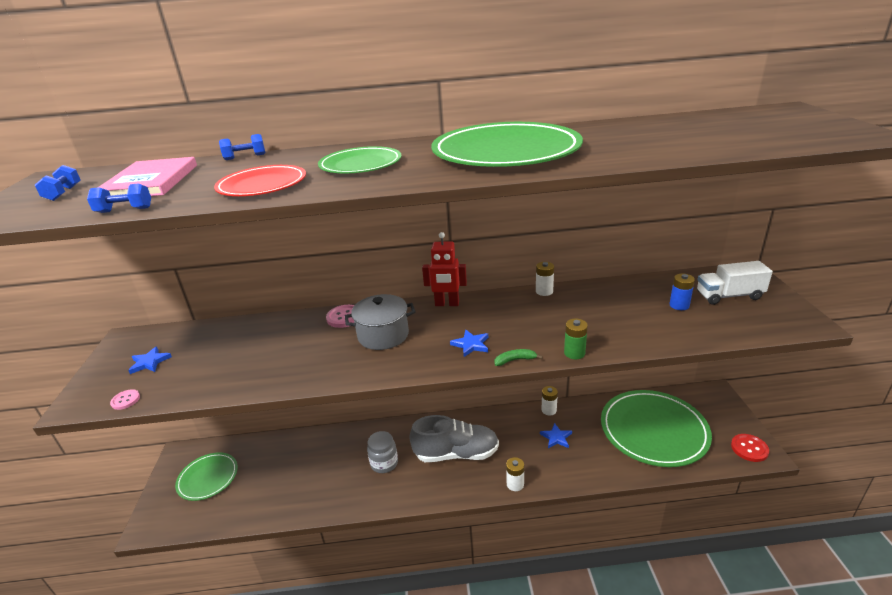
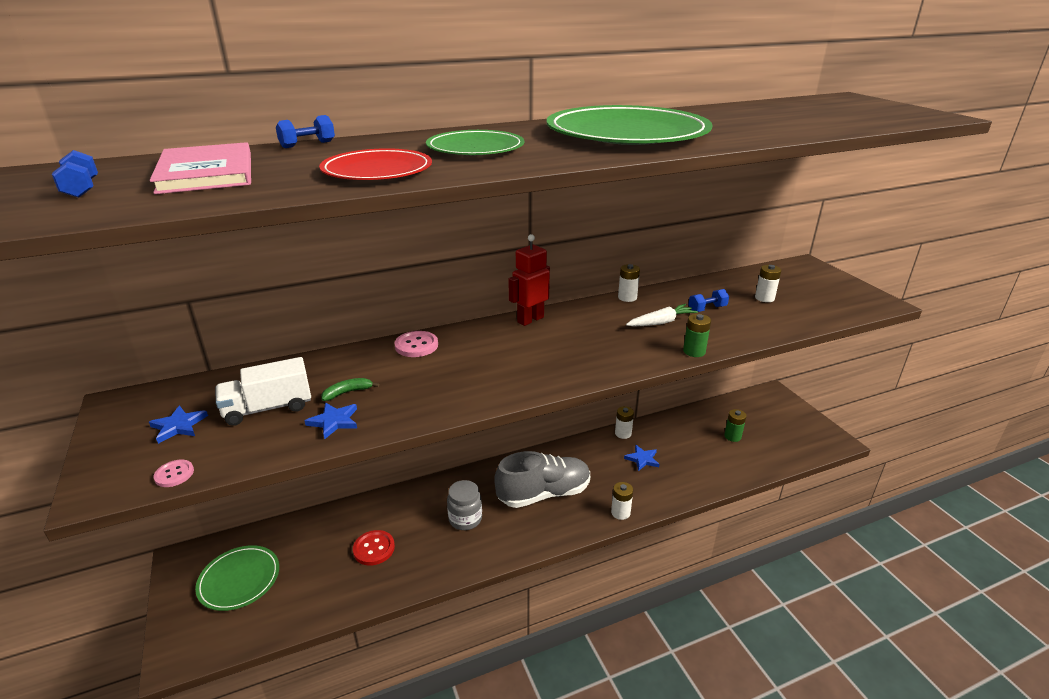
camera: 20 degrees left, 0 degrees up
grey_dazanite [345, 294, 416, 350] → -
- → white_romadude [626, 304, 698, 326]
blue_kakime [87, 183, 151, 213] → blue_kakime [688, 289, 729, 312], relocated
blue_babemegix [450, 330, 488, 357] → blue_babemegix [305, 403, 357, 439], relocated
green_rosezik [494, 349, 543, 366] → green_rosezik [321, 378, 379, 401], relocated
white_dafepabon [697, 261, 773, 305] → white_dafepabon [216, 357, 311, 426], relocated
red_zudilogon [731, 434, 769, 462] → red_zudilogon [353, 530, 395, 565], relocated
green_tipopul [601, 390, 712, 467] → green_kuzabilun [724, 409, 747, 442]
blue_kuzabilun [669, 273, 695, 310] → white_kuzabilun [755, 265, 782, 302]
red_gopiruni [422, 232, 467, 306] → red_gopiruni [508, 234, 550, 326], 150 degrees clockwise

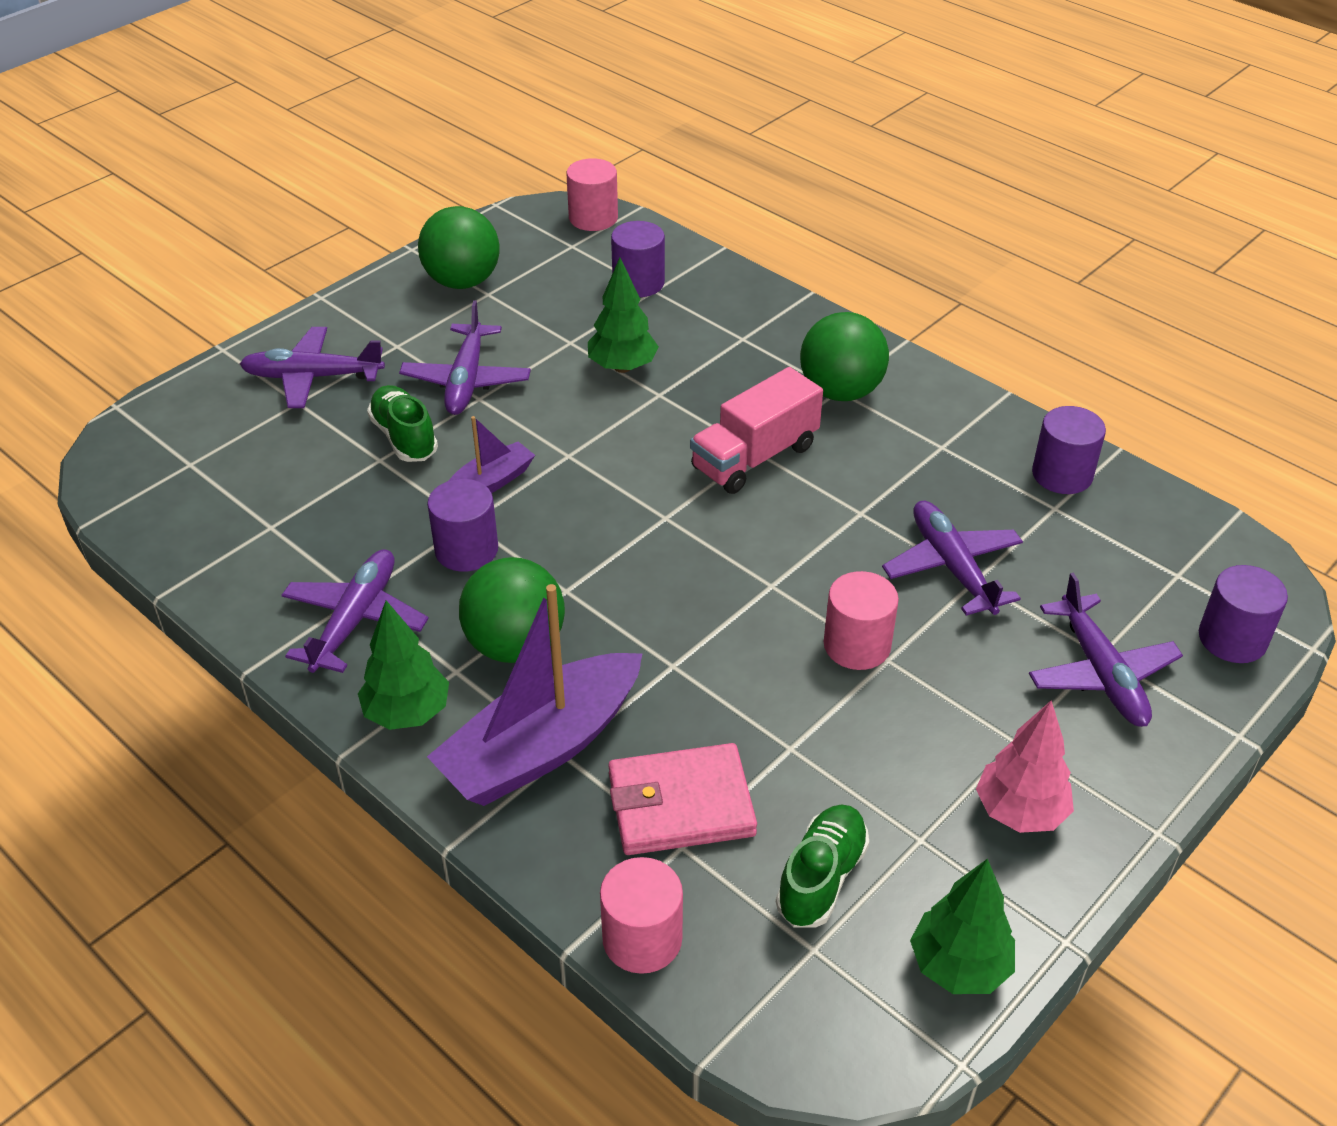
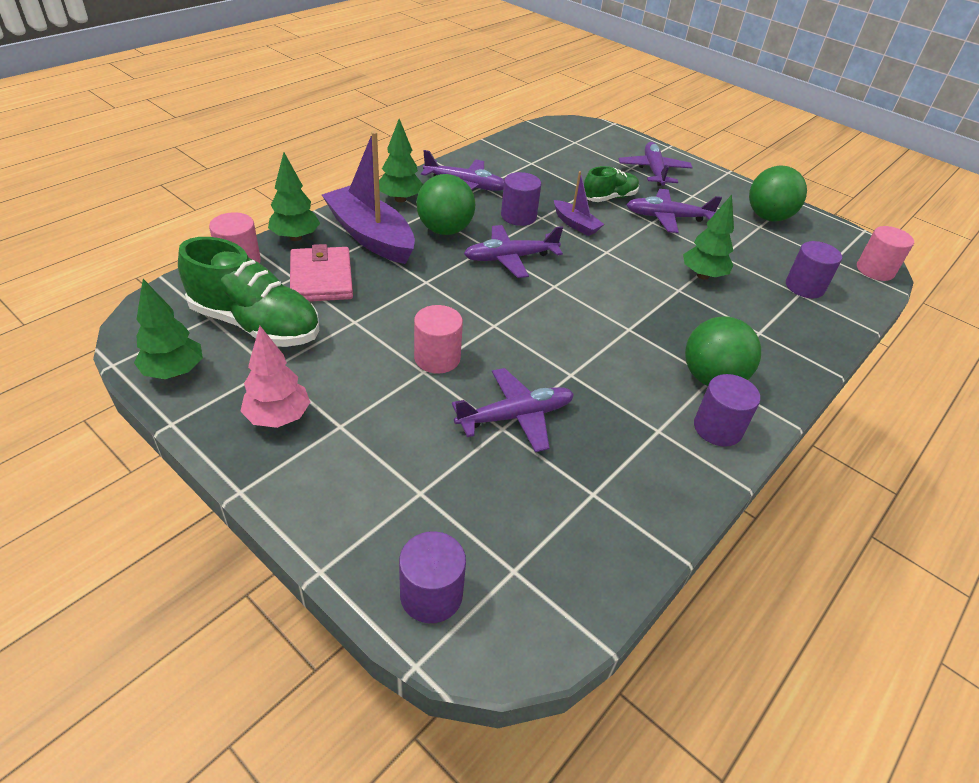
camera: 85 degrees right, 0 degrees up
pink_dafepabon [690, 367, 823, 494] → -
- → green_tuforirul [268, 152, 320, 241]
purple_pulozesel [1029, 573, 1183, 727] → purple_pulozesel [464, 225, 563, 278], relocated
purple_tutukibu [1032, 406, 1106, 494] → purple_tutukibu [694, 374, 760, 447], relocated
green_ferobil [776, 805, 869, 927] → green_ferobil [178, 237, 319, 347], x1.73

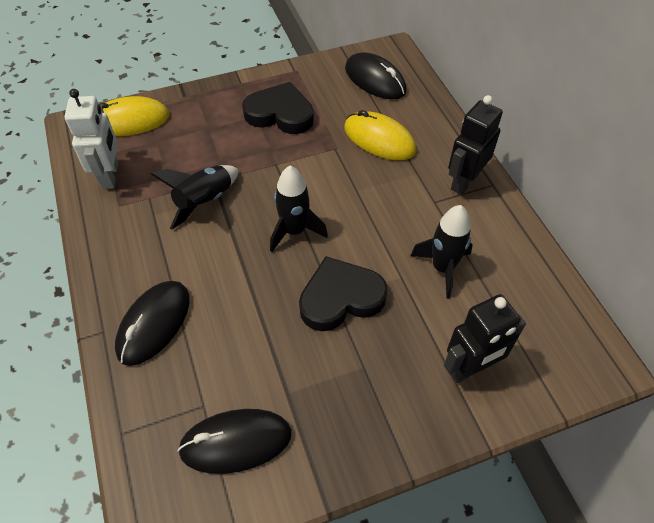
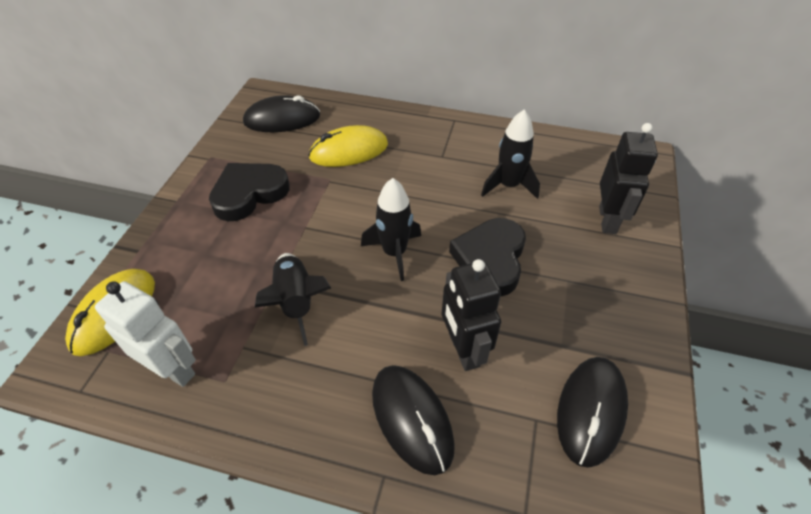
camera: 55 degrees left, 5 degrees down
black_gopiruni [448, 95, 503, 195] → black_gopiruni [442, 259, 501, 371], relocated

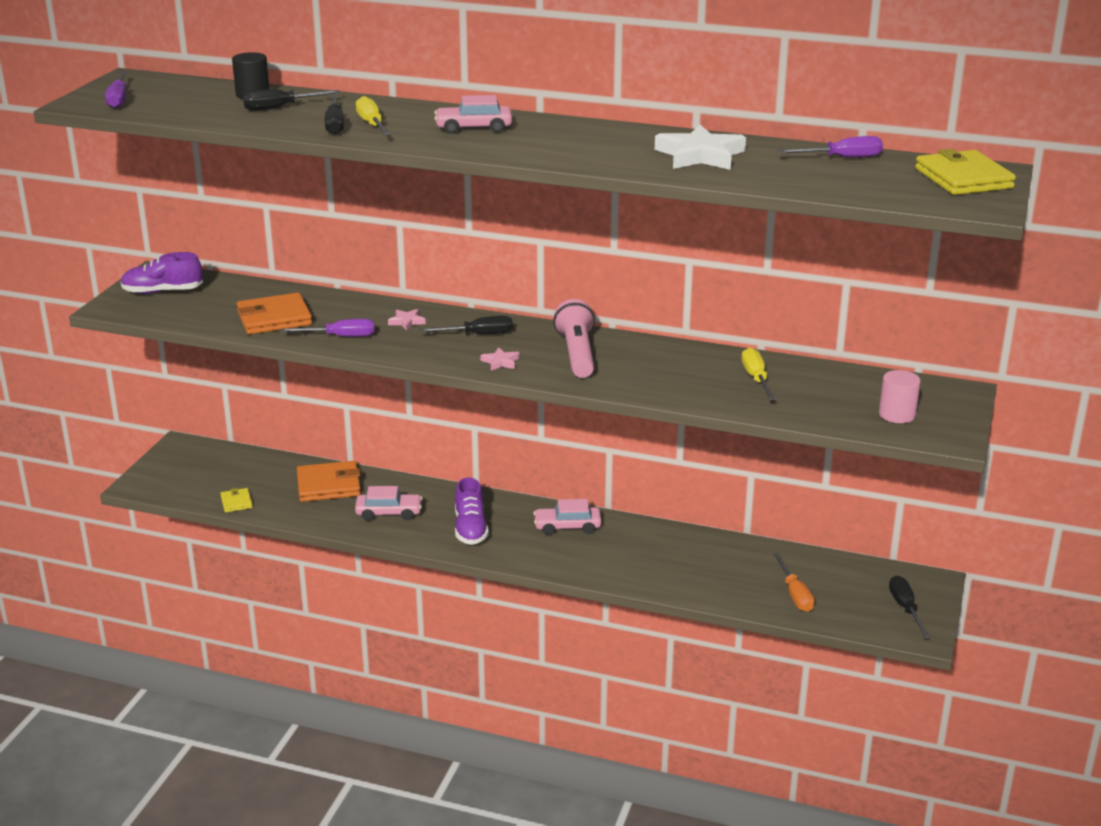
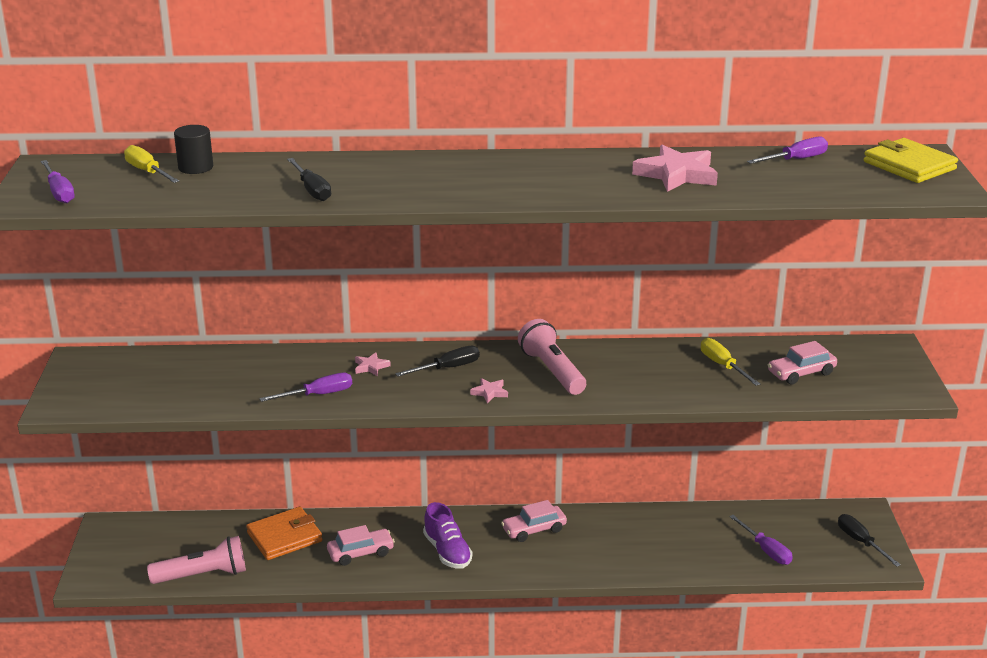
camera: 20 degrees left, 0 degrees up
purple_ferobil [120, 252, 203, 294] → -
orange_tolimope [237, 292, 312, 334] → -
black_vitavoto [243, 89, 341, 111] → -
pink_tutukibu [879, 370, 921, 423] → -
yellow_vitavoto [356, 96, 390, 135] → yellow_vitavoto [124, 145, 179, 183], relocated
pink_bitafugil [434, 95, 512, 134] → pink_bitafugil [768, 341, 837, 385], relocated
yellow_tolimope [220, 488, 253, 512] → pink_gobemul [147, 536, 246, 584]
white_babemegix [655, 124, 746, 170] → pink_babemegix [632, 145, 718, 192]
orange_vitavoto [773, 553, 815, 612] → purple_vitavoto [729, 515, 793, 565]

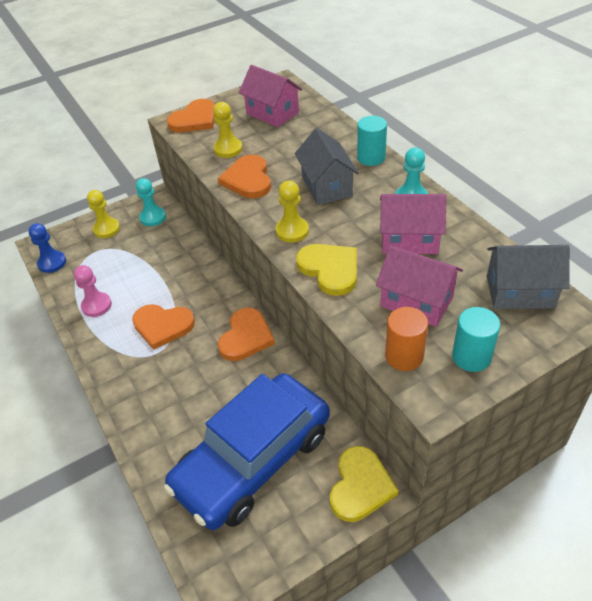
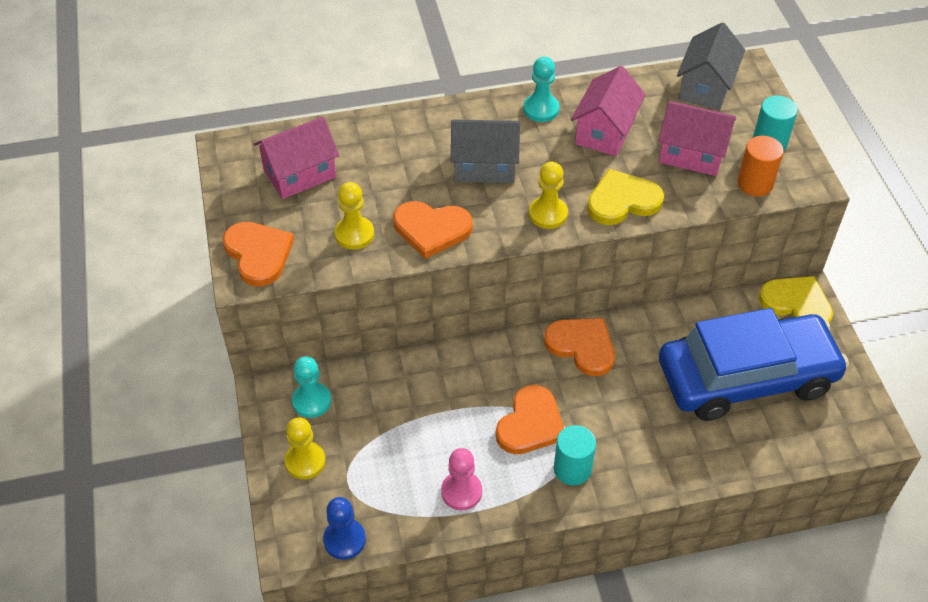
camera: 75 degrees left, 5 degrees up
turquoise_tutukibu [357, 116, 387, 166] → turquoise_tutukibu [554, 425, 596, 486], relocated
blue_bitafugil [164, 373, 330, 530] → blue_bitafugil [659, 308, 849, 421], 75 degrees counterclockwise
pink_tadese [376, 245, 463, 327] → pink_tadese [658, 101, 736, 176], 60 degrees clockwise

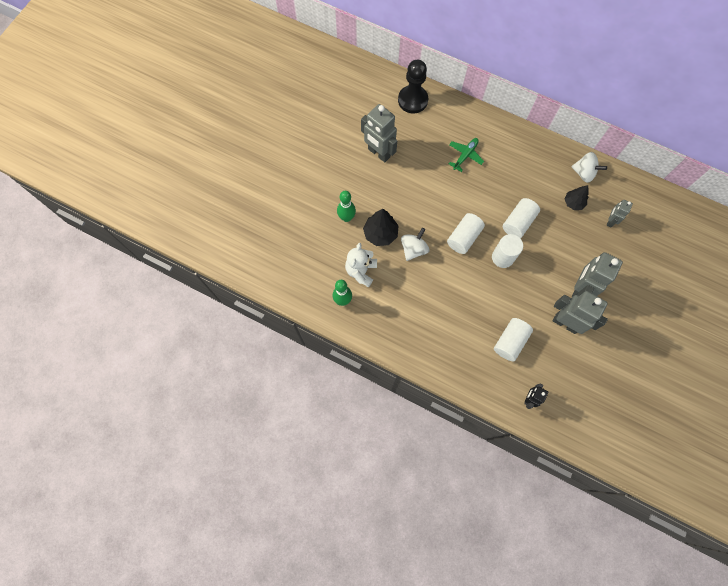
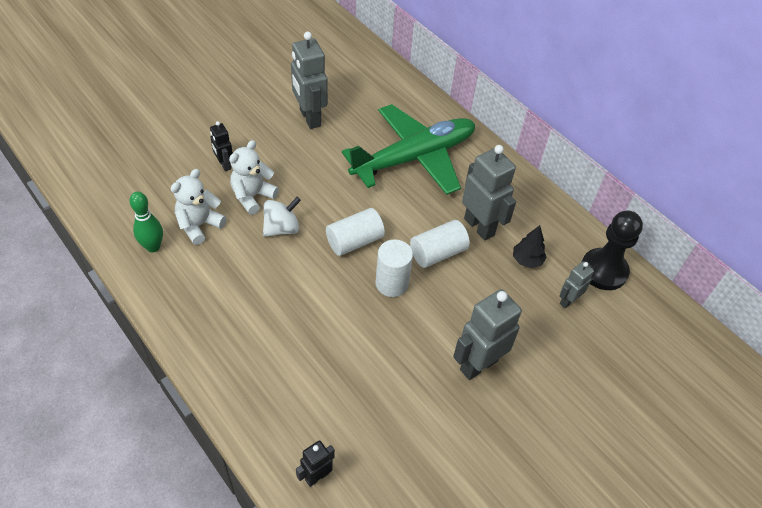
camera: 20 degrees right, 20 degrees down
white_tutukibu [494, 318, 533, 361] → -
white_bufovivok [571, 152, 607, 183] → -
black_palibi [398, 60, 428, 113] → black_palibi [582, 211, 643, 290], relocated
grey_gopiruni [553, 291, 608, 334] → grey_gopiruni [462, 145, 516, 240], relocated
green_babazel [337, 191, 356, 222] → black_gopiruni [210, 121, 233, 171]
black_tuforirul [363, 209, 399, 246] → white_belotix [229, 140, 279, 215]
green_pulozesel [449, 138, 484, 172] → green_pulozesel [342, 104, 475, 195], x2.45

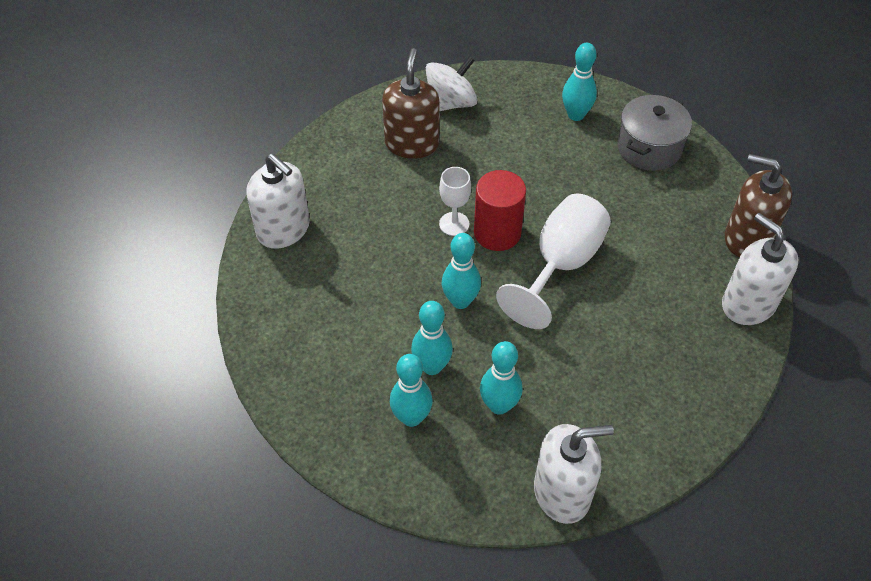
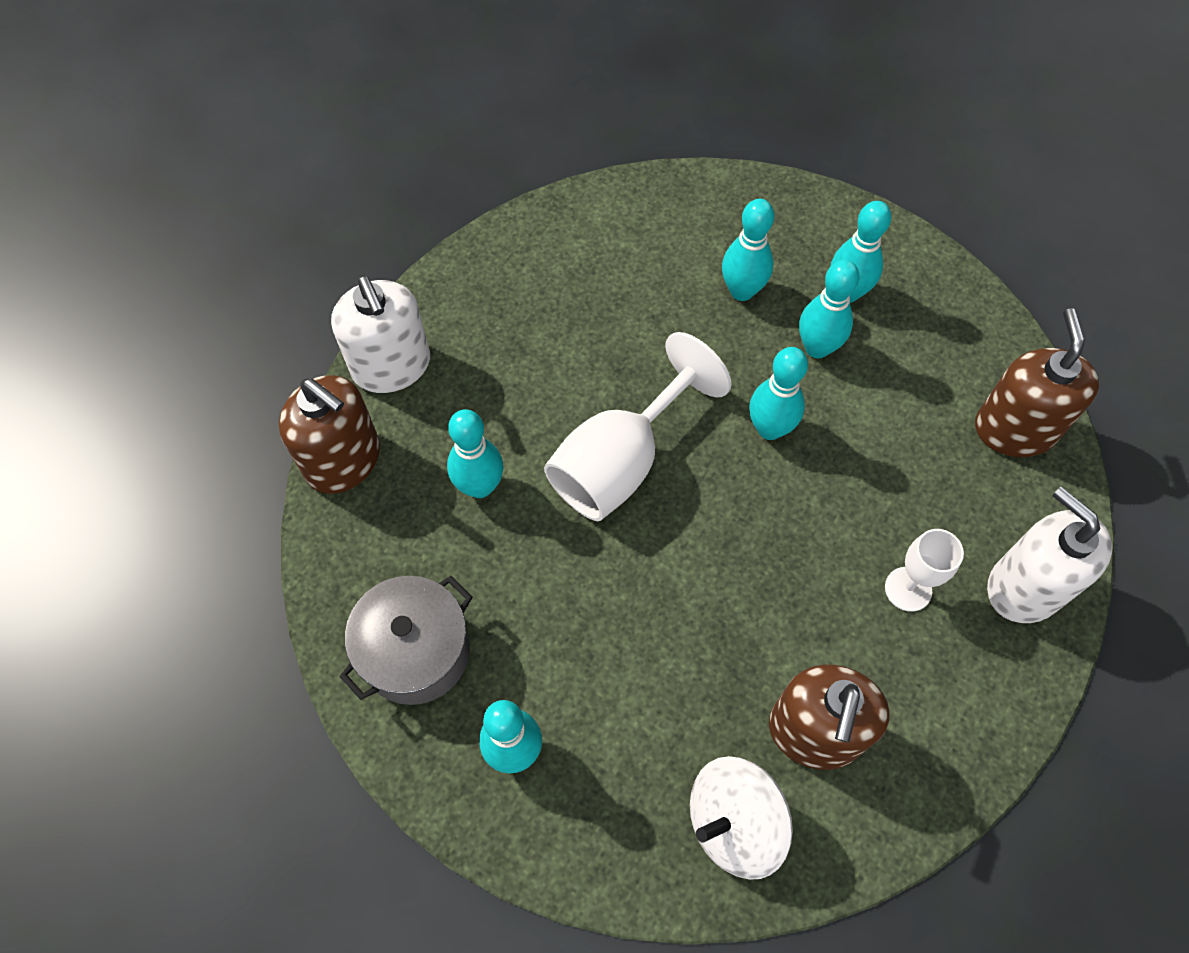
camera: 170 degrees left, 10 degrees up
red_tutukibu [474, 170, 526, 251] → -
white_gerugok [534, 424, 614, 524] → -
- → turquoise_babazel [447, 409, 503, 498]
- → brown_gerugok [975, 308, 1099, 457]
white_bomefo [439, 167, 471, 236] → white_bomefo [885, 529, 964, 612], relocated

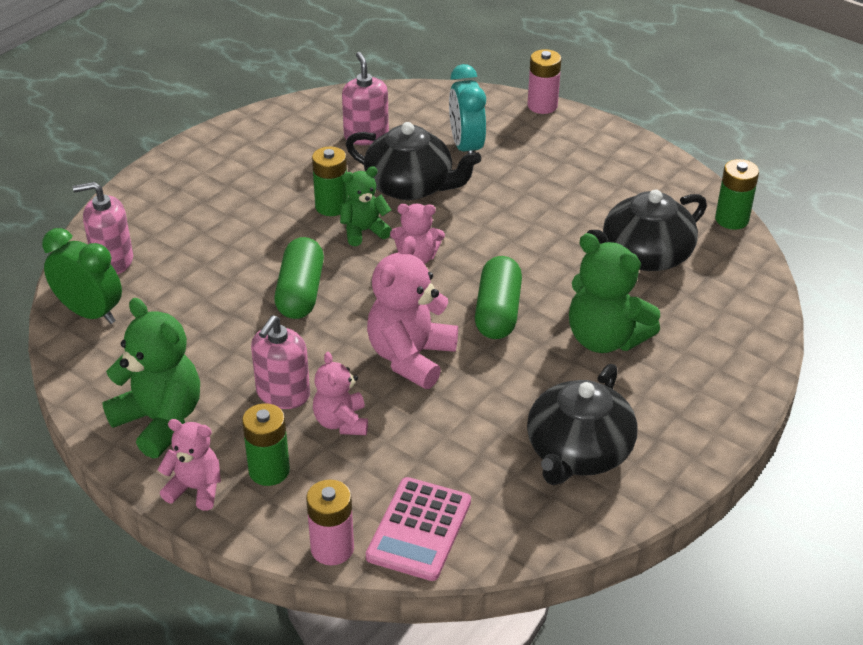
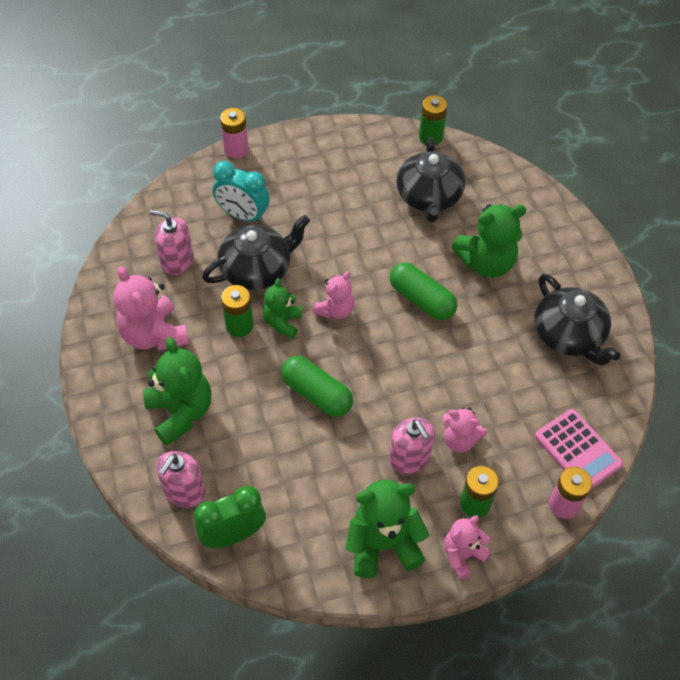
camera: 55 degrees left, 15 degrees up
- → green_belotix [143, 337, 212, 446]
pink_belotix [367, 236, 458, 389] → pink_belotix [114, 266, 189, 351], relocated

